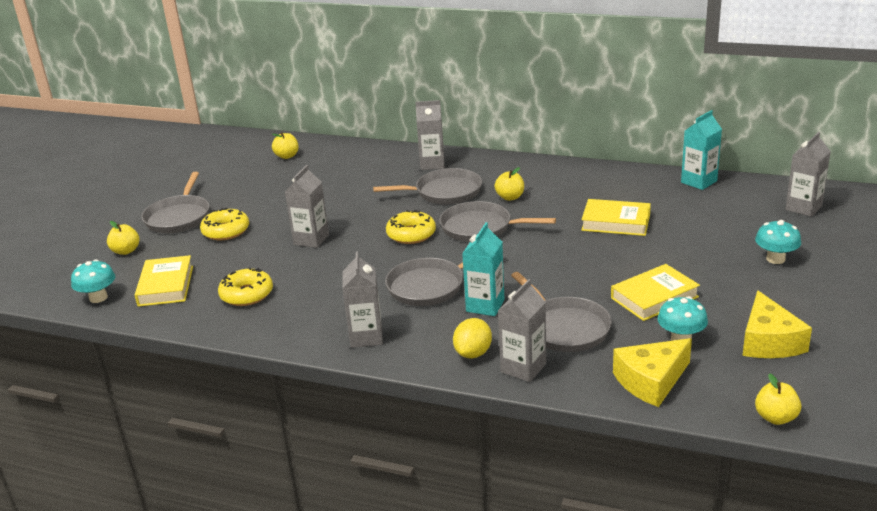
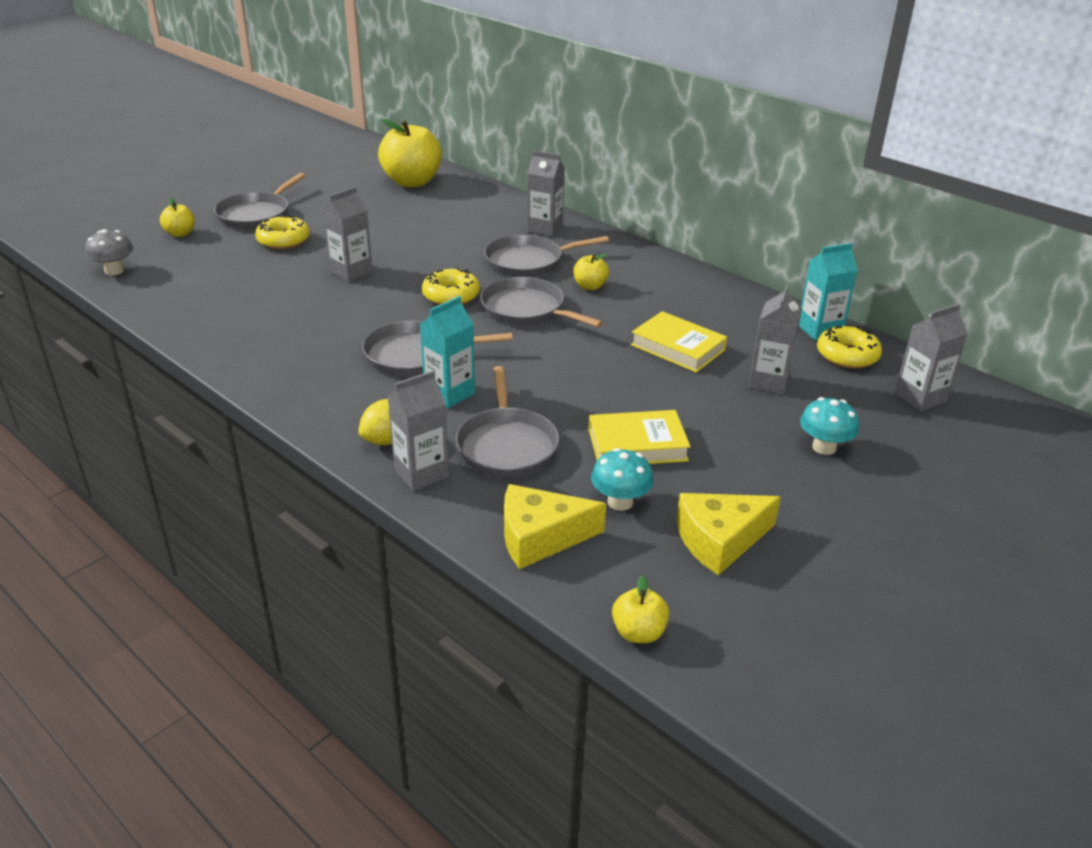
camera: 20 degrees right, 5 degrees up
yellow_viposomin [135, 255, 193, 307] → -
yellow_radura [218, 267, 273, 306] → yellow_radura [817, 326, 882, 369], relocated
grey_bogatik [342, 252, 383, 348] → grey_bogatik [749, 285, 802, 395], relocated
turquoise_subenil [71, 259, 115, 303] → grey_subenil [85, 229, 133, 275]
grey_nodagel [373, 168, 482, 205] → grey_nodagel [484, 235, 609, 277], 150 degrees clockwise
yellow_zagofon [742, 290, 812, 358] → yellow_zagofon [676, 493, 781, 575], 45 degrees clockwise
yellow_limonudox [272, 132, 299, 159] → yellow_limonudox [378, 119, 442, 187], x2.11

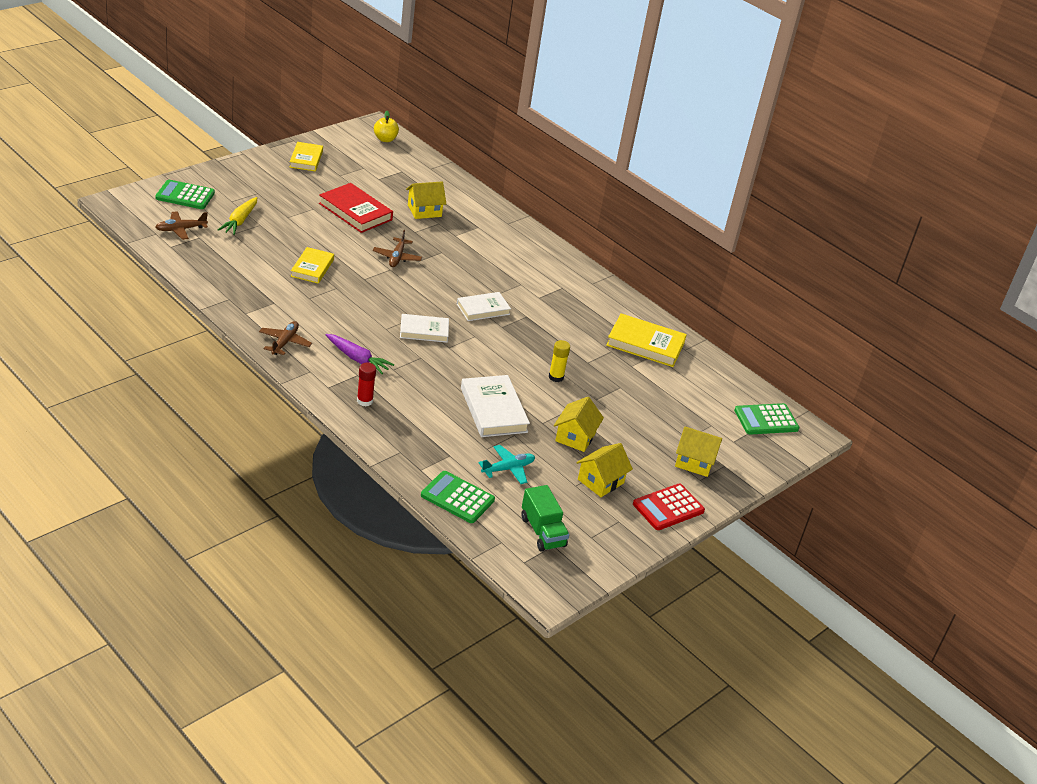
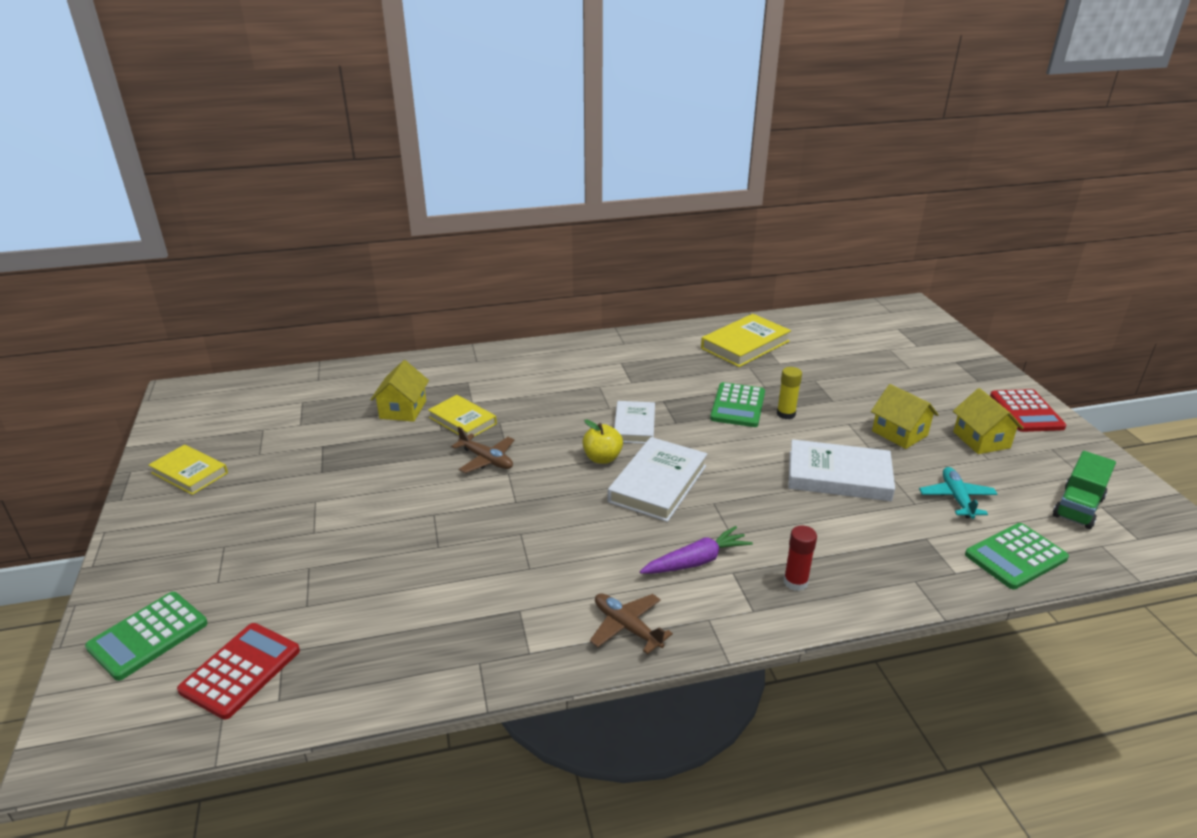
camera: 55 degrees left, 5 degrees down
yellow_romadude [218, 197, 257, 235] → -
red_viposomin [319, 183, 393, 233] → -
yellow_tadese [675, 427, 722, 477] → -
yellow_viposomin [291, 247, 334, 284] → yellow_viposomin [428, 395, 497, 437], relocated
yellow_limonudox [374, 111, 399, 142] → yellow_limonudox [582, 420, 623, 464], relocated
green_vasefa [734, 403, 800, 435] → green_vasefa [710, 382, 765, 427], relocated
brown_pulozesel [156, 211, 208, 240] → red_vasefa [177, 623, 300, 720]
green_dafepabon [521, 485, 569, 552] → green_dafepabon [1053, 451, 1116, 529], 120 degrees clockwise
white_viposomin [400, 314, 449, 343] → white_viposomin [608, 437, 707, 522], x1.51

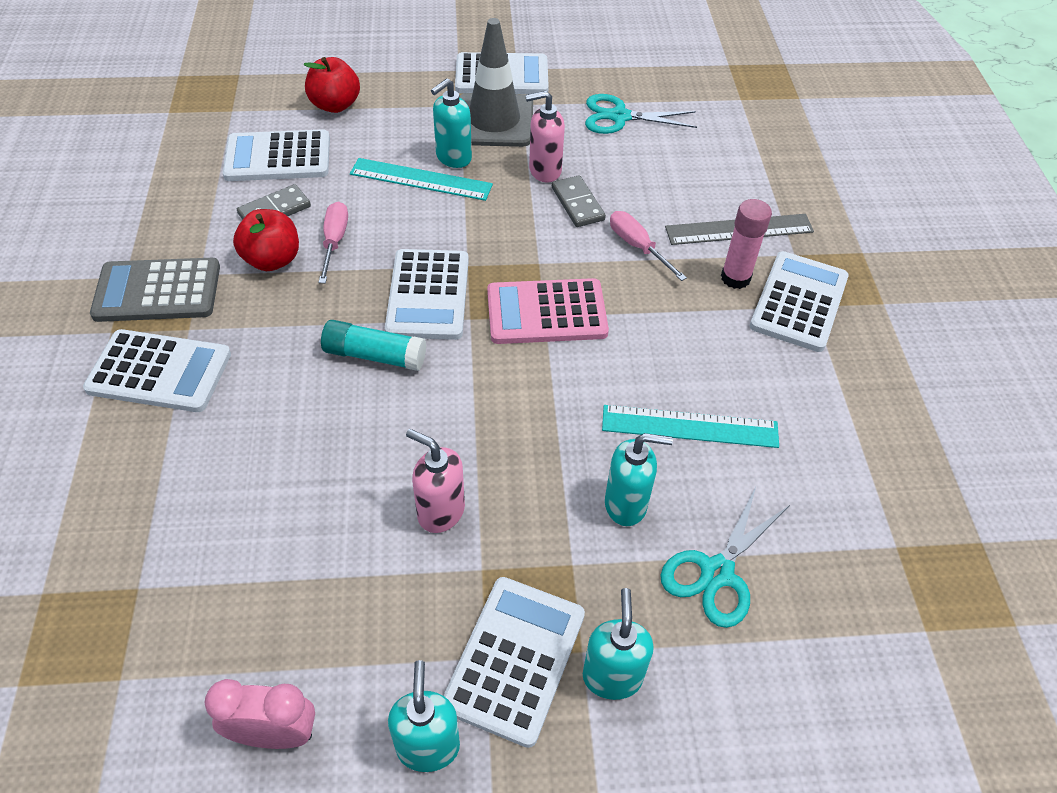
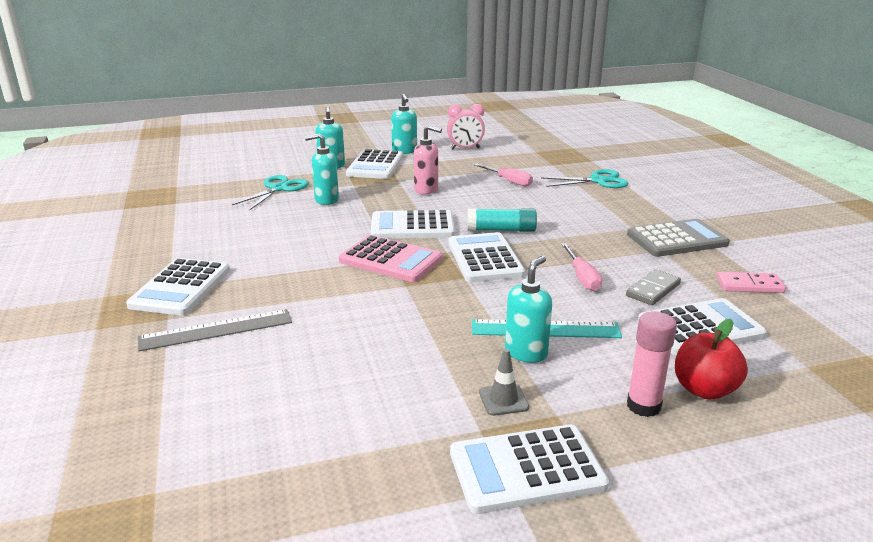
camera: 170 degrees right, 25 degrees down
red_limonudox [233, 209, 299, 271] → -
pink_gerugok [525, 91, 565, 182] → -
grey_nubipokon [552, 175, 606, 227] → -
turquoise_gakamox [602, 405, 779, 448] → -
- → pink_nubipokon [717, 272, 786, 293]
white_vasefa [83, 329, 231, 412] → white_vasefa [371, 210, 455, 239], relocated
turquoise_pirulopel [585, 94, 697, 134] → turquoise_pirulopel [541, 169, 628, 188], relocated
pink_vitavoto [610, 211, 687, 281] → pink_vitavoto [474, 164, 533, 186], relocated
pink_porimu [721, 199, 772, 289] → pink_porimu [627, 311, 677, 417], relocated
pink_vasefa [487, 278, 609, 344] → pink_vasefa [339, 235, 442, 282], 45 degrees clockwise
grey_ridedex [459, 18, 533, 147] → grey_ridedex [479, 349, 529, 416], x0.43

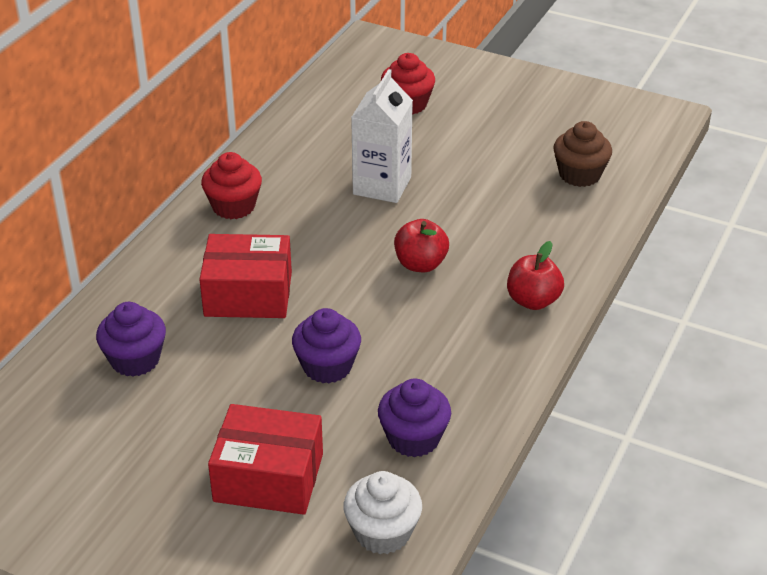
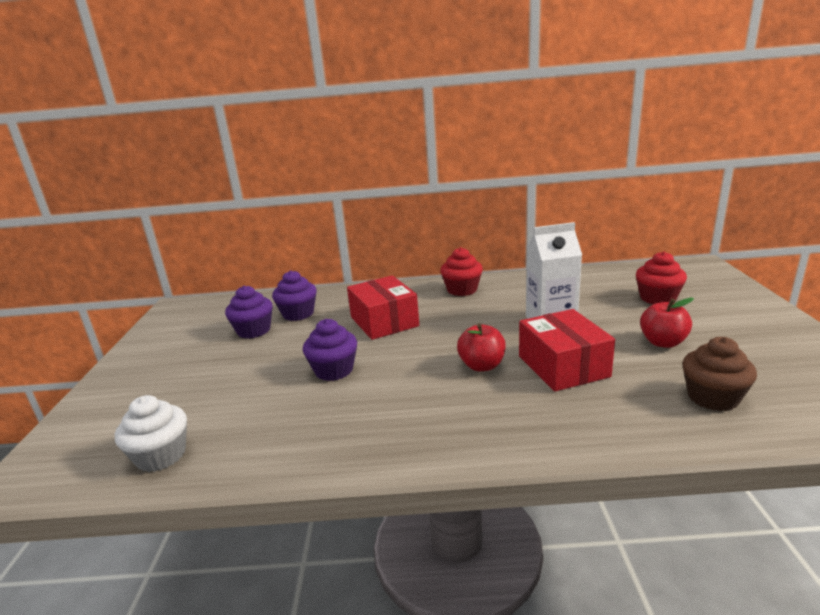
camera: 65 degrees right, 15 degrees down
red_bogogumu [208, 404, 323, 515] → red_bogogumu [519, 309, 615, 391], relocated
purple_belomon [378, 378, 451, 457] → purple_belomon [225, 286, 273, 339], relocated
red_limonudox [507, 241, 564, 310] → red_limonudox [640, 298, 694, 348], relocated

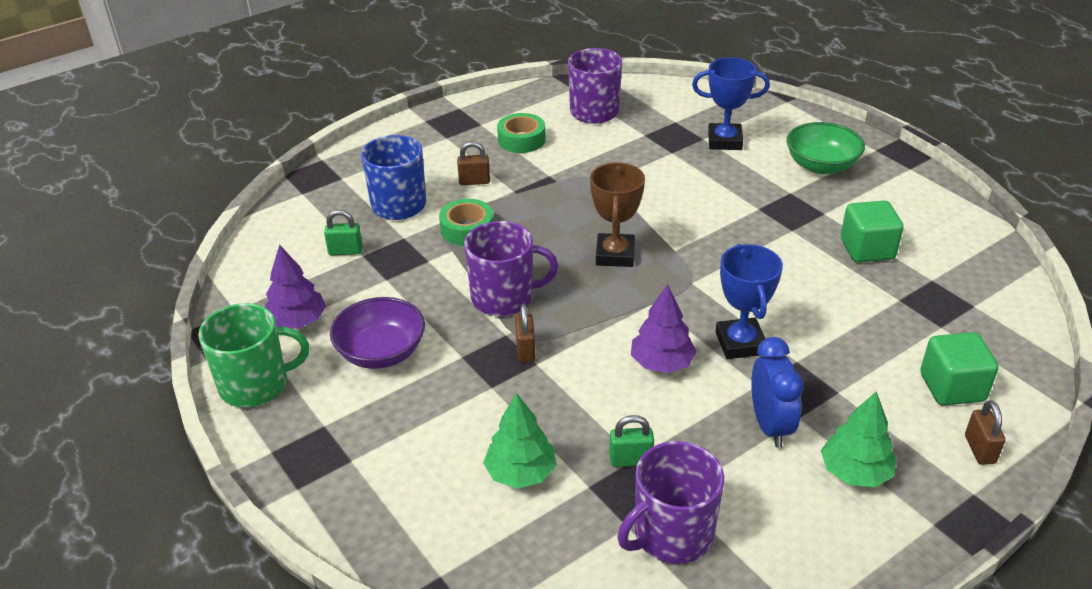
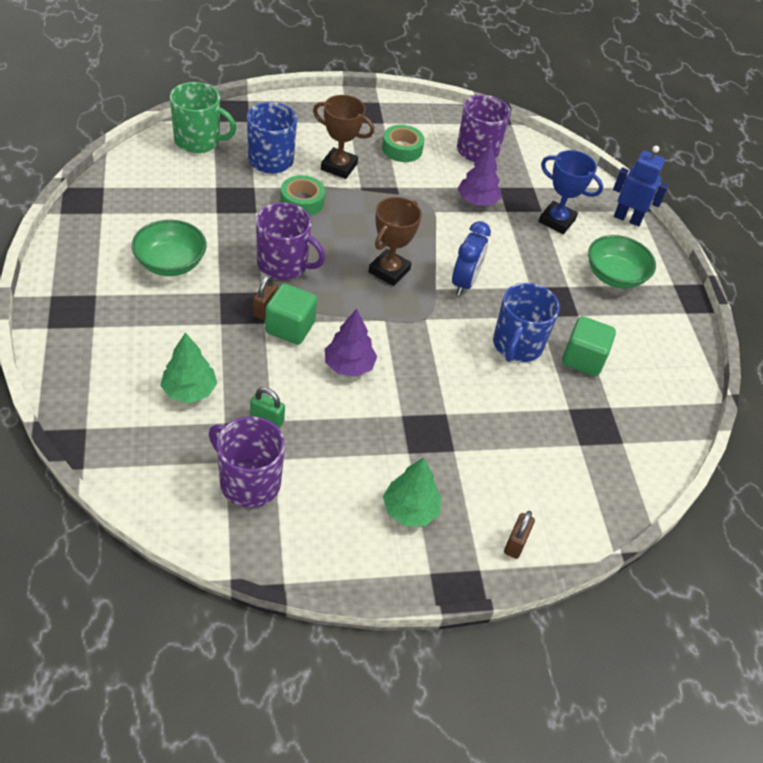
camera: 20 degrees right, 10 degrees up
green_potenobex [324, 210, 363, 255] → -
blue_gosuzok [716, 244, 783, 359] → -
- → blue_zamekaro [493, 283, 560, 362]
- → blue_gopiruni [613, 146, 669, 226]
green_zamekaro [198, 303, 309, 408] → green_zamekaro [170, 82, 236, 153], relocated
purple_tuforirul [265, 244, 326, 329] → purple_tuforirul [458, 144, 501, 205], relocated
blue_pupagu [751, 337, 804, 448] → blue_pupagu [452, 221, 491, 296], relocated
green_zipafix [920, 332, 999, 406] → green_zipafix [265, 284, 317, 345], relocated
brown_potenobex [457, 141, 490, 185] → brown_gosuzok [313, 95, 374, 179]
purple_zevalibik [330, 297, 425, 369] → green_zevalibik [132, 220, 207, 276]
purple_zamekaro [618, 441, 724, 564] → purple_zamekaro [209, 416, 285, 508], 45 degrees clockwise

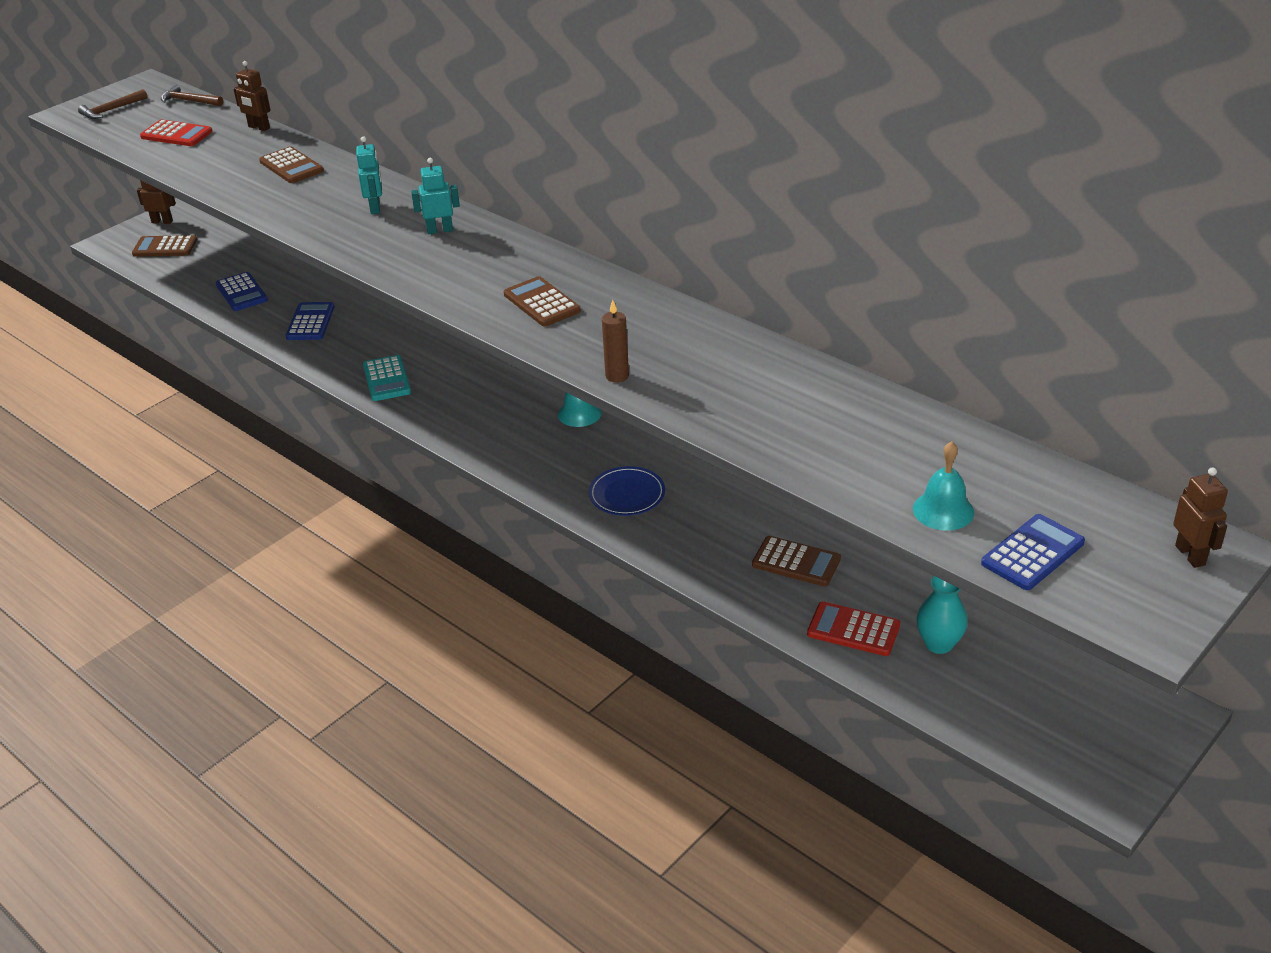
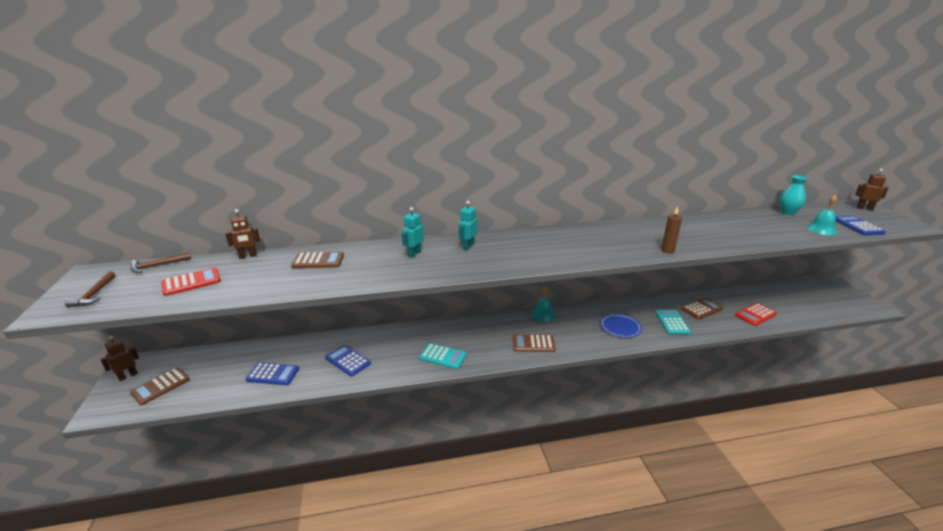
camera: 55 degrees left, 10 degrees down
- → turquoise_vasefa [655, 310, 691, 334]
brown_vasefa [504, 276, 581, 326] → brown_vasefa [513, 334, 556, 352], relocated
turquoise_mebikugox [916, 576, 968, 654] → turquoise_mebikugox [779, 175, 808, 215], relocated
turquoise_gopiruni [356, 136, 382, 214] → turquoise_gopiruni [402, 207, 424, 258], 90 degrees counterclockwise

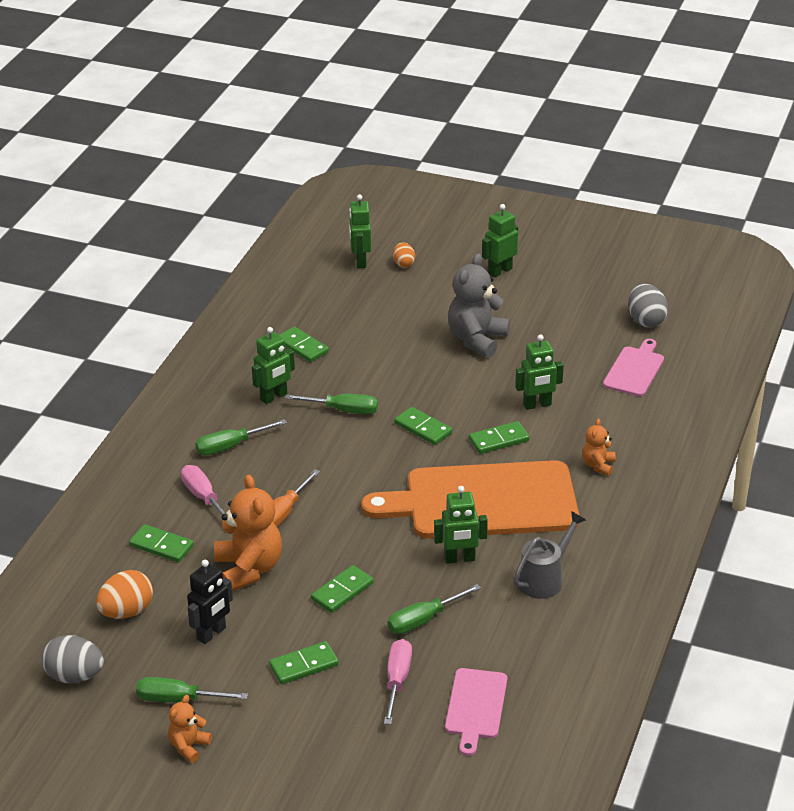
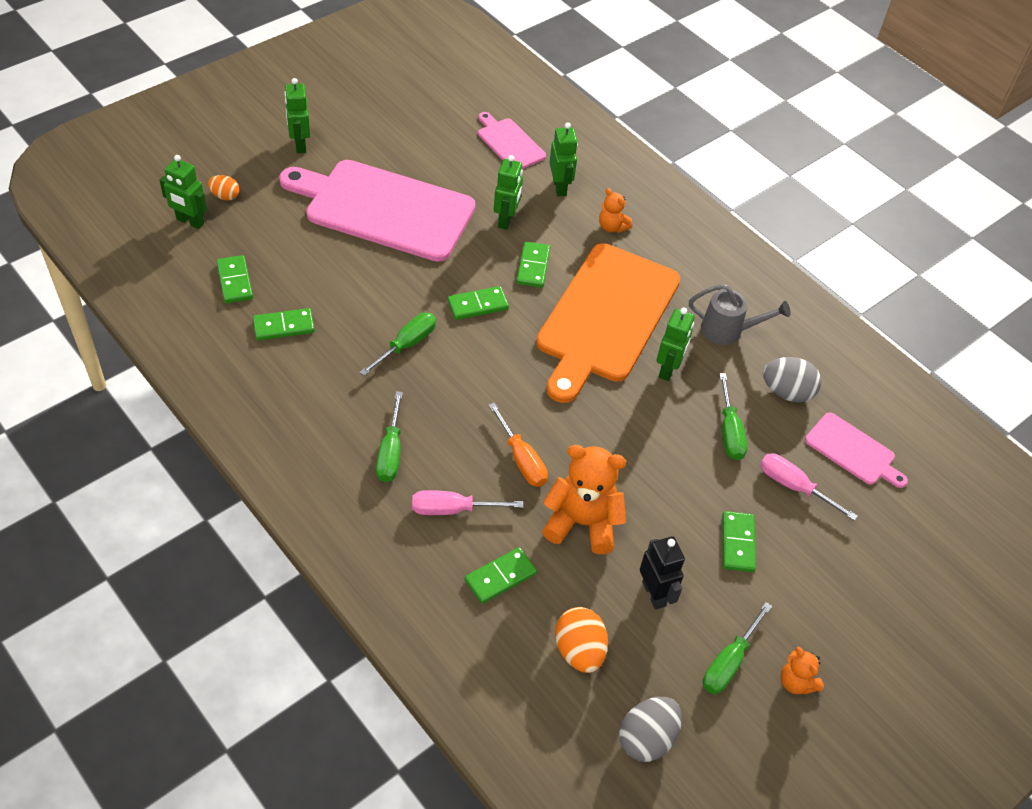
camera: 65 degrees left, 15 degrees up
green_gopiruni [252, 327, 295, 404] → green_gopiruni [549, 122, 578, 196], relocated
green_nubipokon [311, 565, 374, 613] → green_nubipokon [216, 255, 253, 303], relocated
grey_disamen [628, 283, 668, 327] → grey_disamen [763, 357, 821, 402], relocated
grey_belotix [448, 253, 510, 358] → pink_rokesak [279, 160, 475, 262]
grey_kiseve [513, 511, 586, 599] → grey_kiseve [689, 284, 791, 345], 120 degrees clockwise

